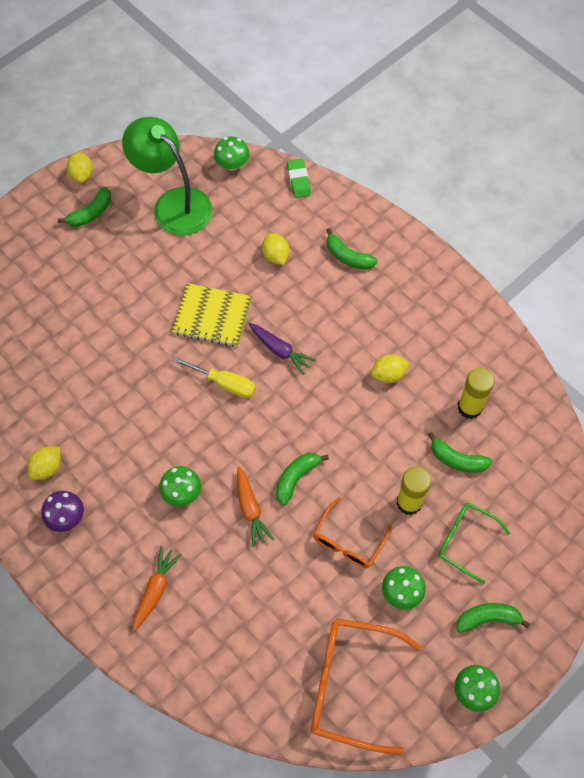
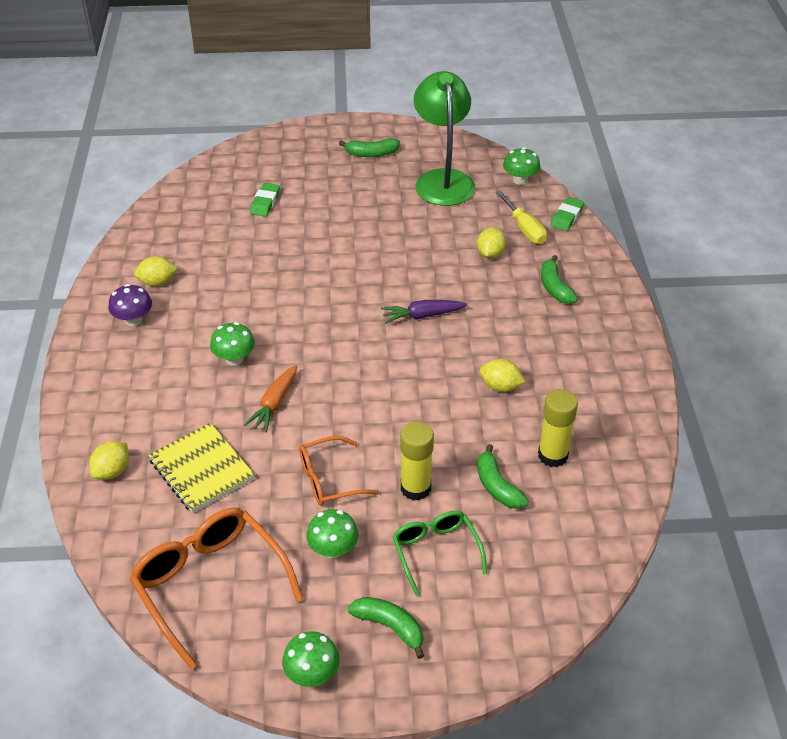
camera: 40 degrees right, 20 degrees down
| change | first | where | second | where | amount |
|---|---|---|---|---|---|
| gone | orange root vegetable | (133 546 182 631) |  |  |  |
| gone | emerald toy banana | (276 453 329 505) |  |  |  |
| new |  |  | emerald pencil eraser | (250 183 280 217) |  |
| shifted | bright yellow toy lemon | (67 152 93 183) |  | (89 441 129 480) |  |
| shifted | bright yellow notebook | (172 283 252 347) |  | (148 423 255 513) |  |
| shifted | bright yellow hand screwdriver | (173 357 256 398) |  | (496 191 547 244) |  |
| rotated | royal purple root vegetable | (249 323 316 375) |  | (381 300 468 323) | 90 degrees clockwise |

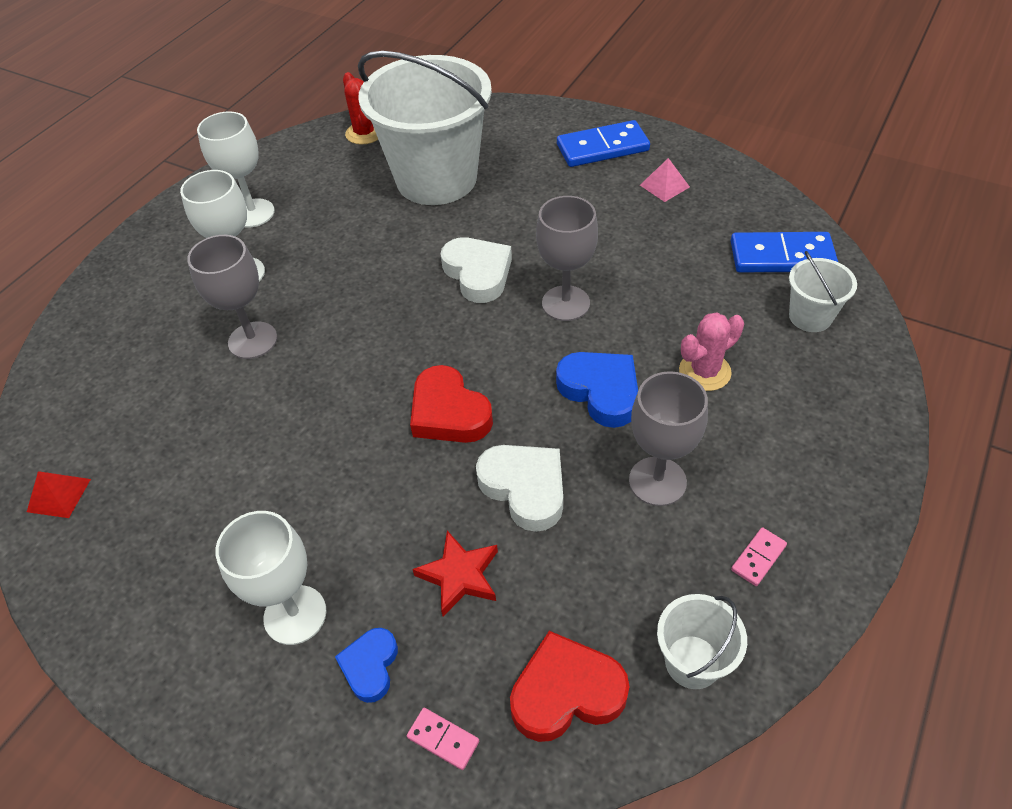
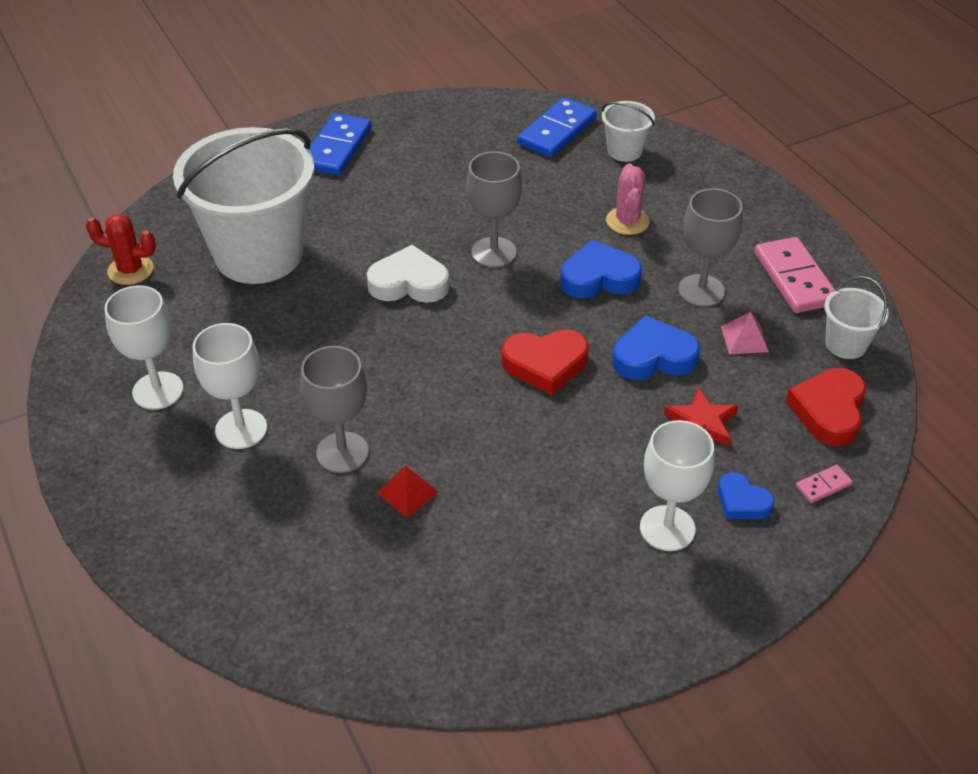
camera: 60 degrees left, 5 degrees down
| change | first | where | second | where | amount |
|---|---|---|---|---|---|
| shifted | red pyramid | (27 471 91 518) |  | (376 466 439 518) |  |
| shifted | pink pyramid | (640 158 690 202) |  | (721 312 769 354) |  |
| repainted | white heart shape | (476 445 563 532) | blue heart shape | (612 315 700 380) |  |
| scaled | pink domino tile | (731 527 787 586) |  | (754 237 835 313) | x2.16 |

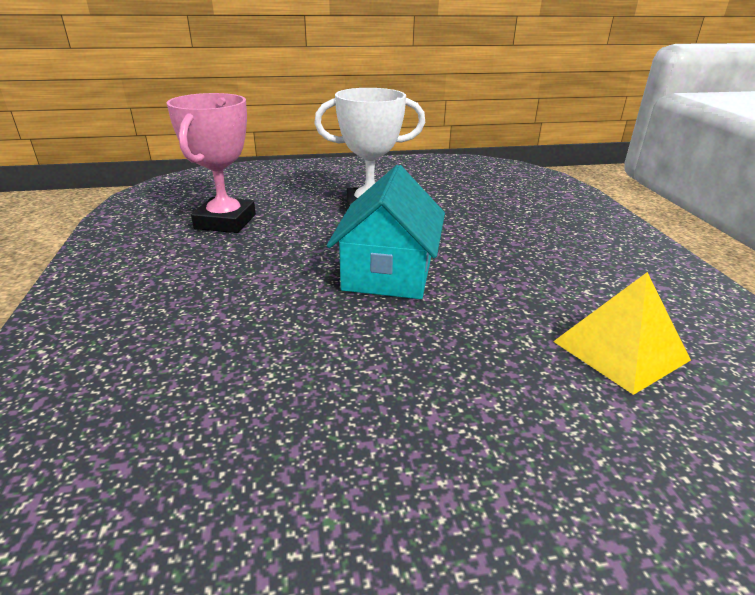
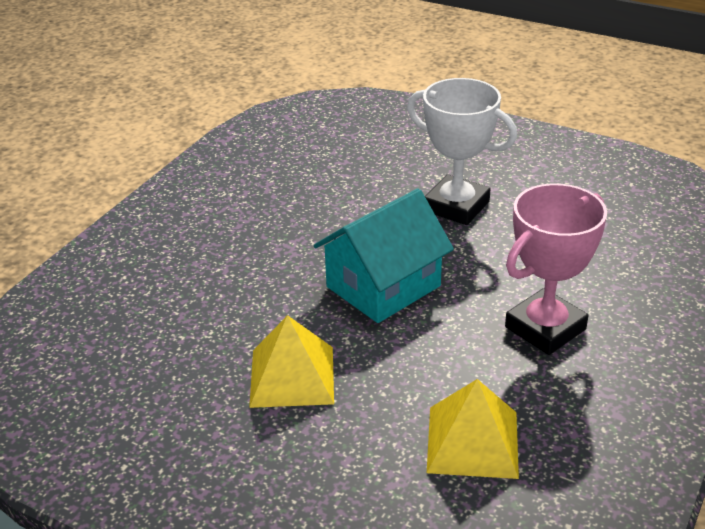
camera: 40 degrees right, 5 degrees up
| change | first | where | second | where | amount |
|---|---|---|---|---|---|
| new |  |  | bright yellow pyramid | (249 315 334 408) |  |
| shifted | pink prize cup | (166 93 256 233) |  | (505 183 607 355) |  |

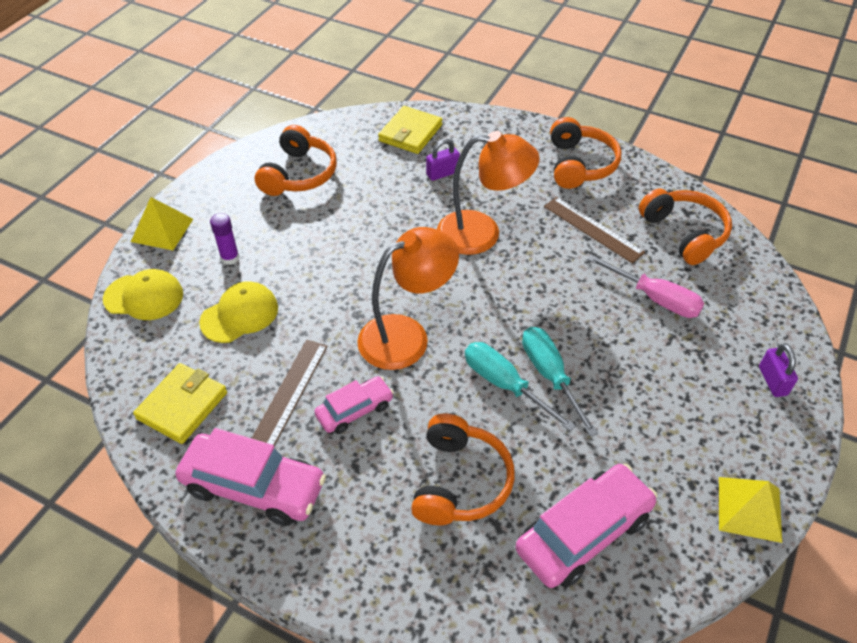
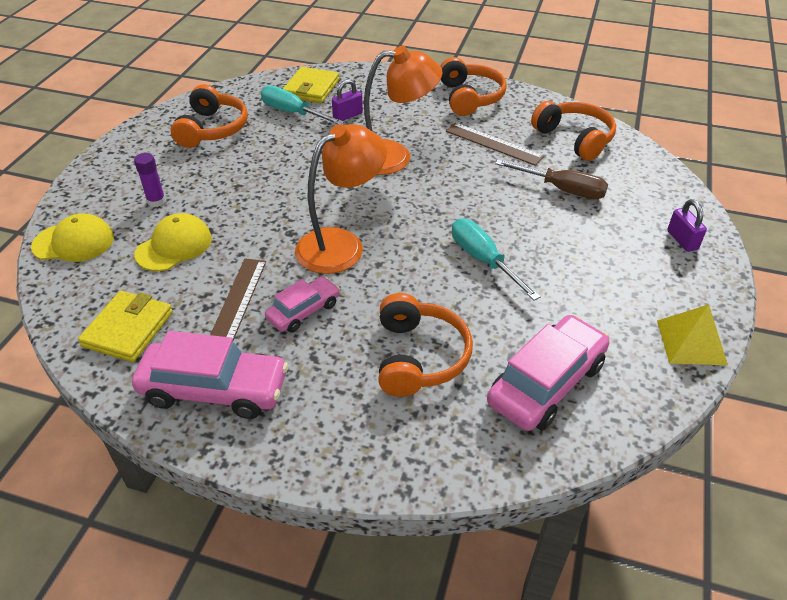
camera: 10 degrees left, 5 degrees down
| change | first | where | second | where | amount |
|---|---|---|---|---|---|
| gone | bright yellow pyramid | (131 197 193 250) |  |  |  |
| shifted | turquoise hand screwdriver | (465 342 576 431) |  | (261 85 344 124) |  |
| repainted | pink hand screwdriver | (587 254 704 318) | russet hand screwdriver | (495 160 608 200) |  |

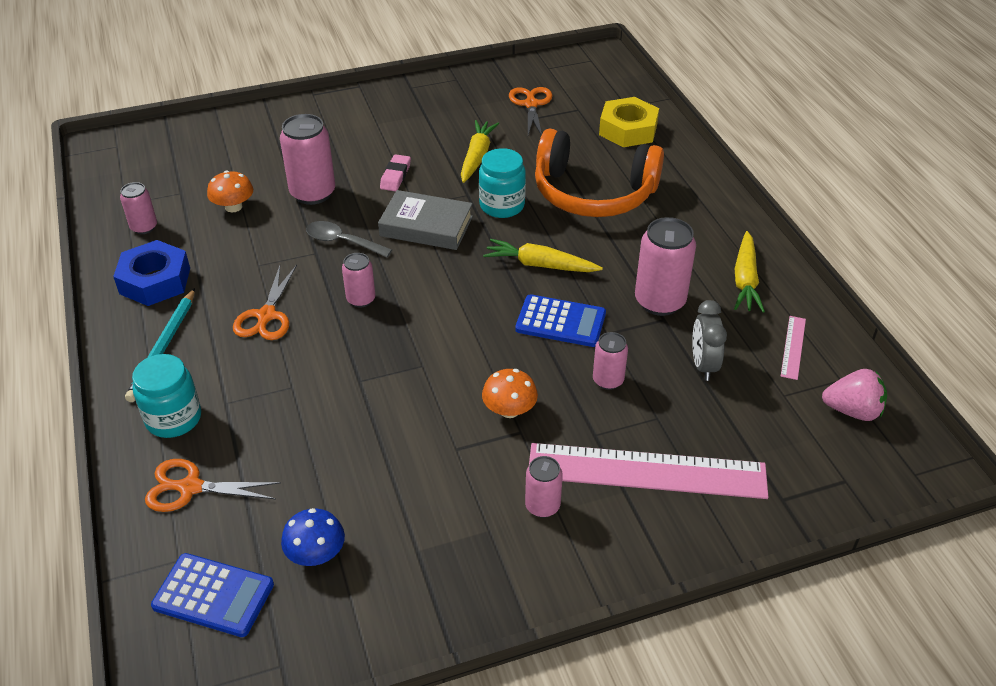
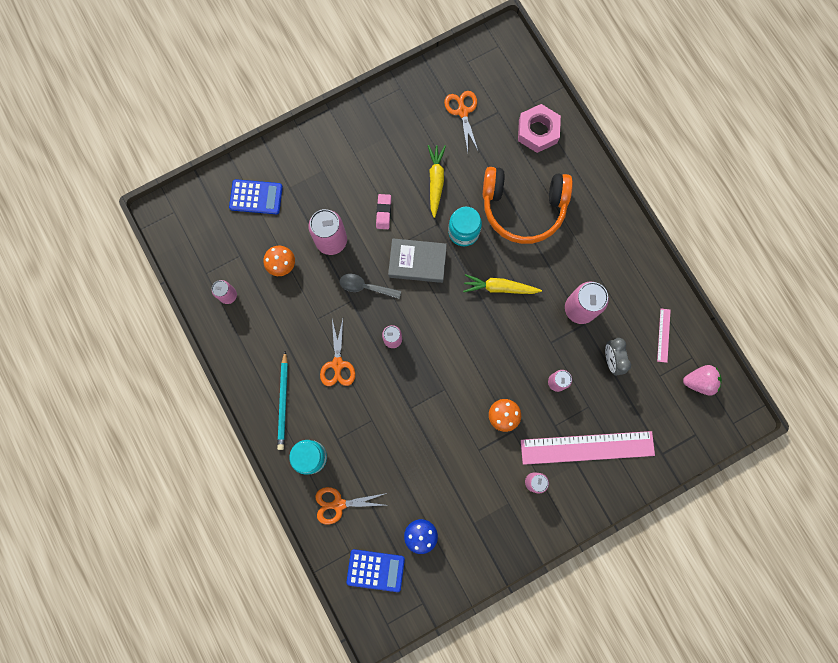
camera: 10 degrees left, 35 degrees up
| change | first | where | second | where | amount |
|---|---|---|---|---|---|
| gone | blue hexagon nut | (113 240 190 306) |  |  |  |
| gone | bright yellow root vegetable | (734 231 765 312) |  |  |  |
| shifted | blue pocket calculator | (515 294 606 347) |  | (229 179 283 214) |  |
| repainted | bright yellow hexagon nut | (599 97 659 147) | pink hexagon nut | (518 104 561 153) |  |

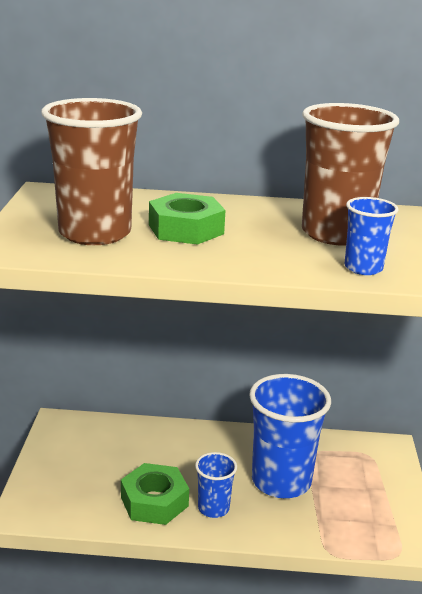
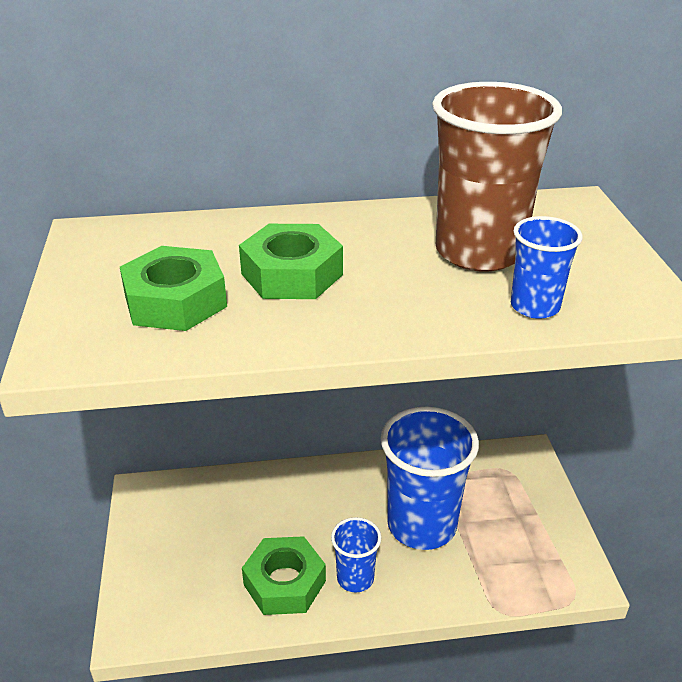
camera: 10 degrees left, 10 degrees up
| change | first | where | second | where | amount |
|---|---|---|---|---|---|
| swapped | russet tumbler | (41 98 142 245) | emerald hexagon nut | (120 246 227 331) |  |

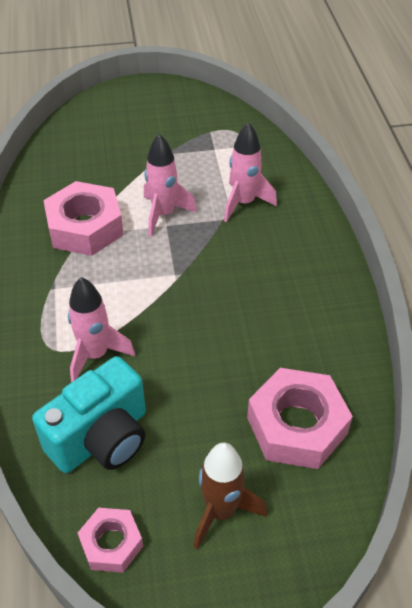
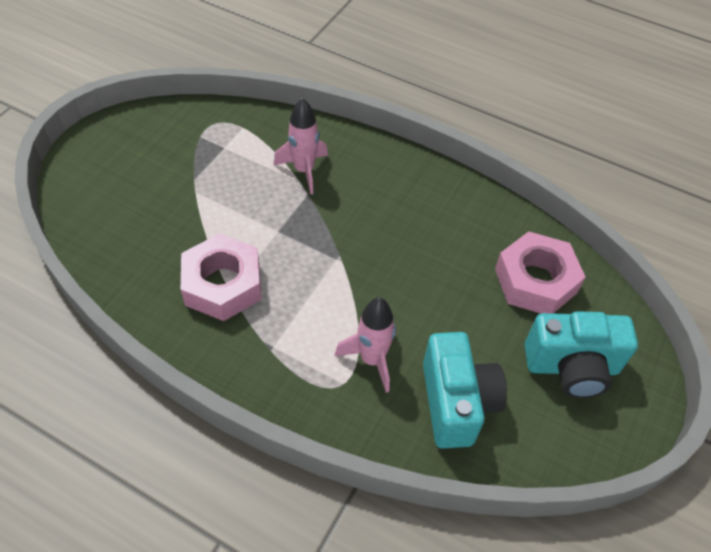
camera: 55 degrees left, 5 degrees up
| change | first | where | second | where | amount |
|---|---|---|---|---|---|
| gone | pink hexagon nut | (78 508 143 573) |  |  |  |
| gone | pink rocket | (144 134 197 237) |  |  |  |
| swapped | russet rocket | (194 443 267 549) | turquoise photo camera | (524 311 638 398) |  |

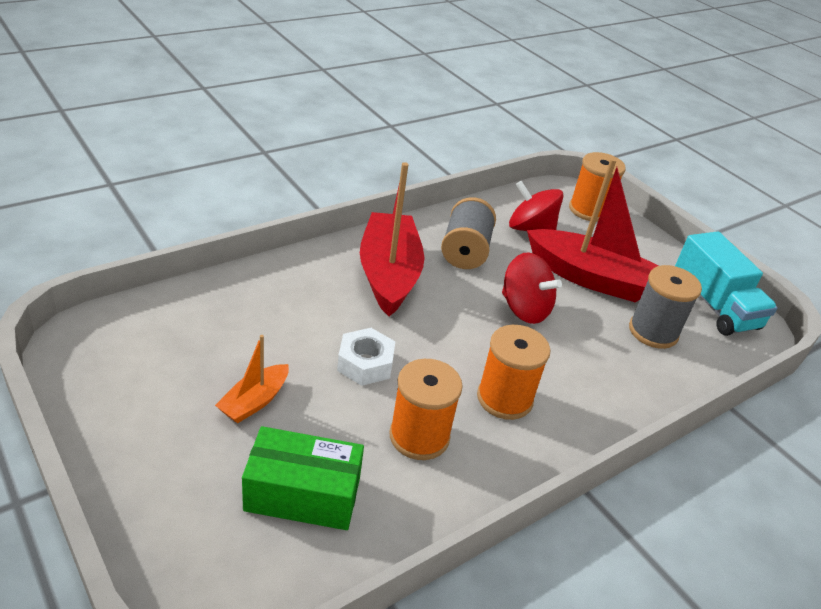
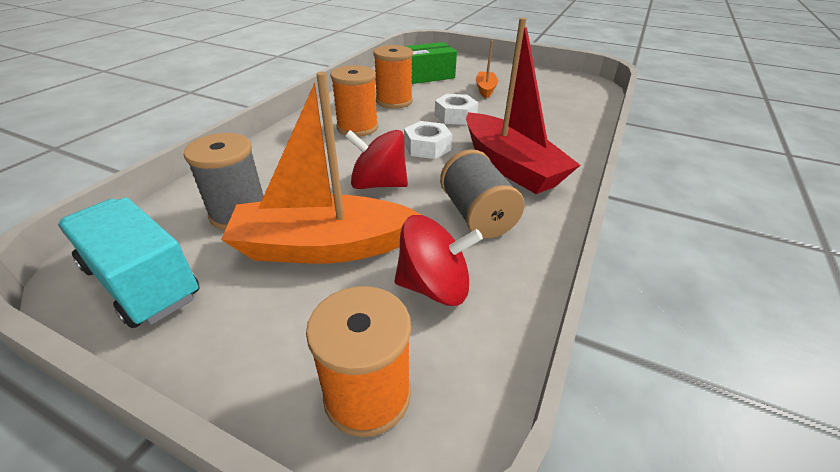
camera: 155 degrees right, 0 degrees up
| change | first | where | second | where | amount |
|---|---|---|---|---|---|
| new |  |  | white hexagon nut | (404 121 452 159) |  |
| repainted | red toy boat | (527 158 659 302) | orange toy boat | (221 72 422 264) |  |

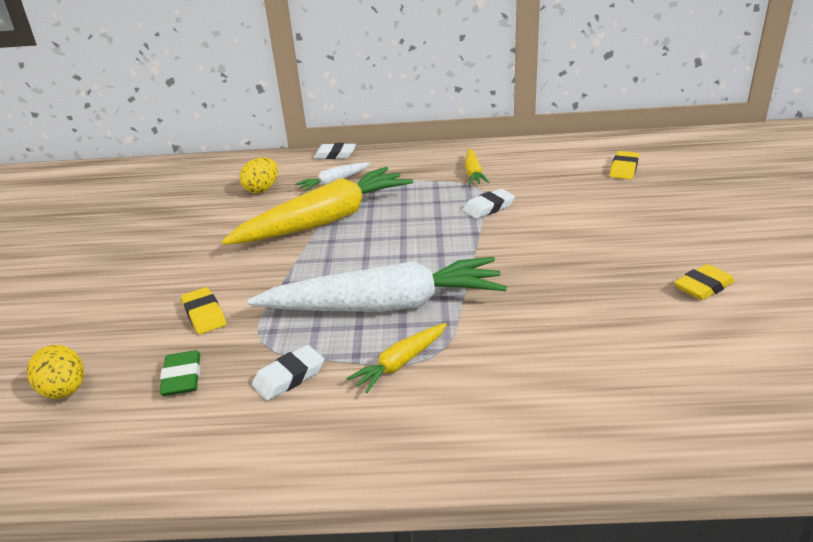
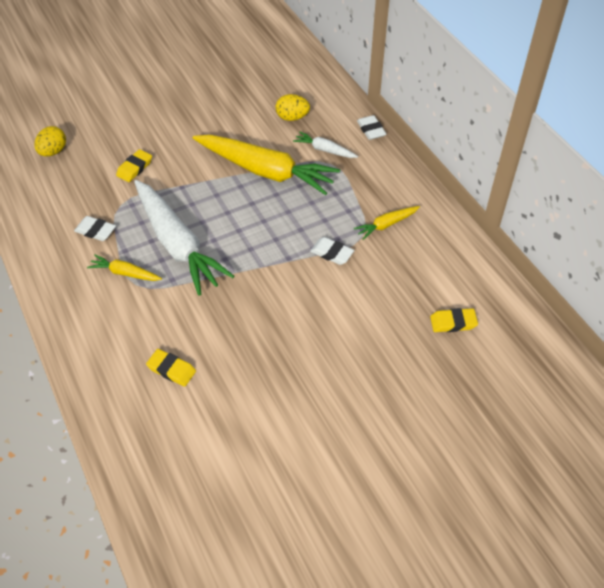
camera: 60 degrees right, 20 degrees up
| change | first | where | second | where | amount |
|---|---|---|---|---|---|
| gone | emerald pencil eraser | (159 350 200 396) |  |  |  |
| shifted | bright yellow pencil eraser | (674 264 735 300) |  | (146 349 196 386) |  |

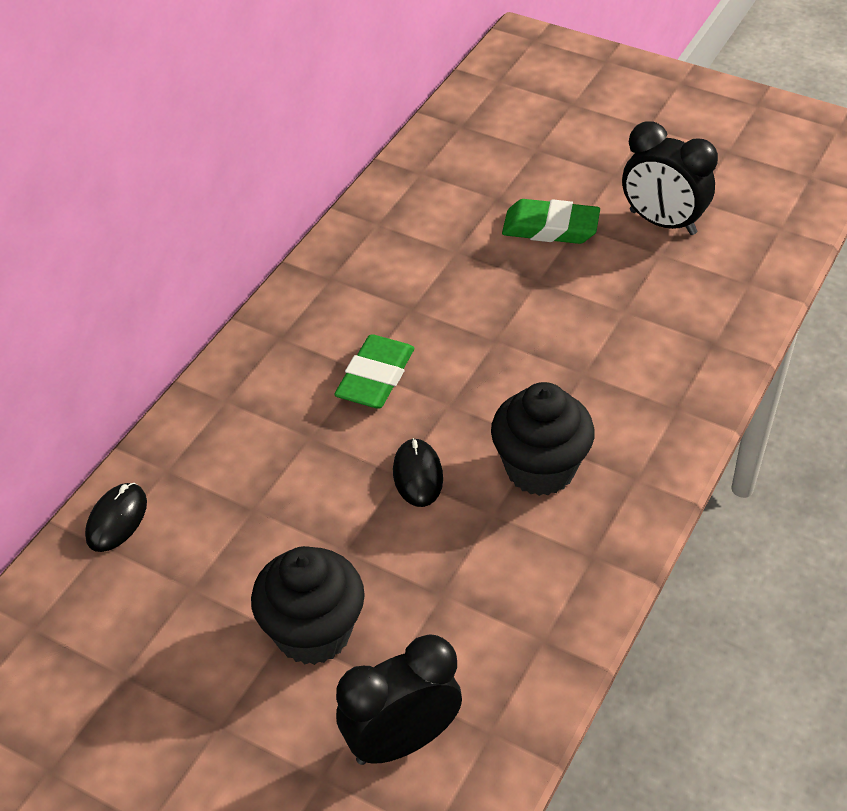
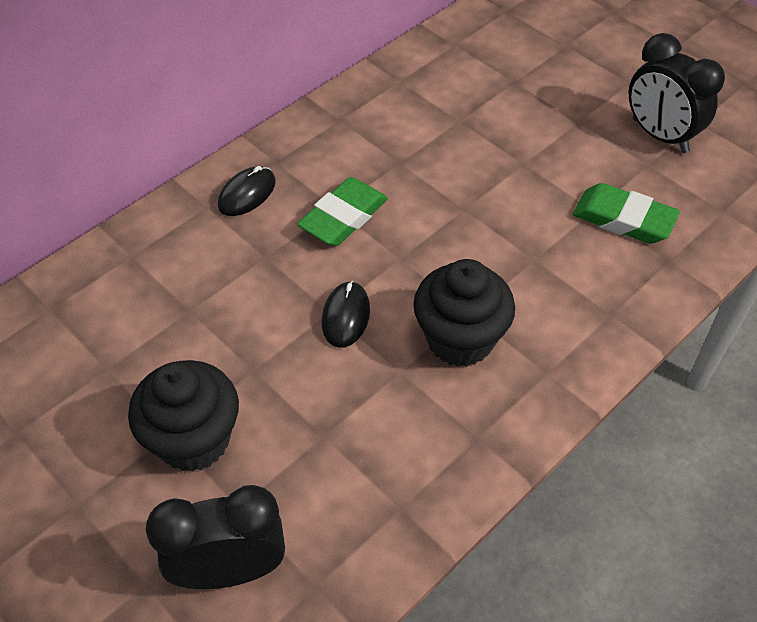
camera: 15 degrees right, 5 degrees up
| change | first | where | second | where | amount |
|---|---|---|---|---|---|
| shifted | black computer mouse | (85 483 147 552) |  | (218 166 276 216) |  |
| shifted | emerald pencil eraser | (502 199 600 244) |  | (573 183 680 244) |  |

